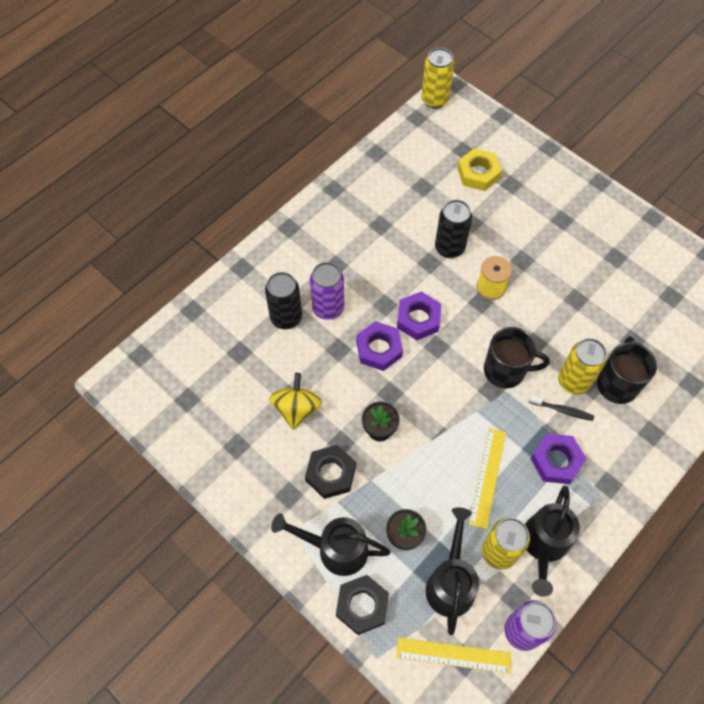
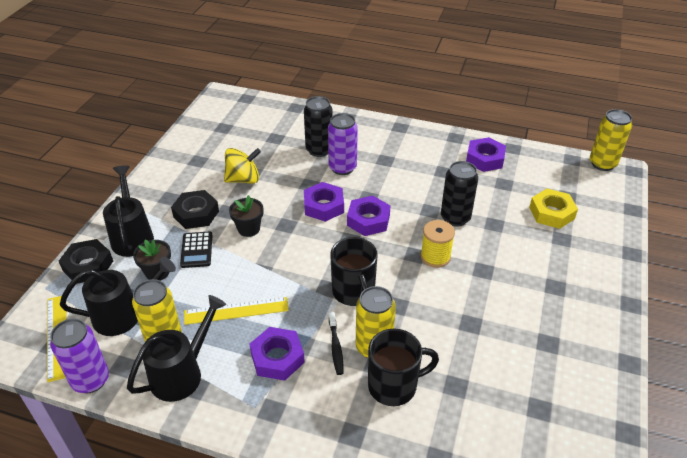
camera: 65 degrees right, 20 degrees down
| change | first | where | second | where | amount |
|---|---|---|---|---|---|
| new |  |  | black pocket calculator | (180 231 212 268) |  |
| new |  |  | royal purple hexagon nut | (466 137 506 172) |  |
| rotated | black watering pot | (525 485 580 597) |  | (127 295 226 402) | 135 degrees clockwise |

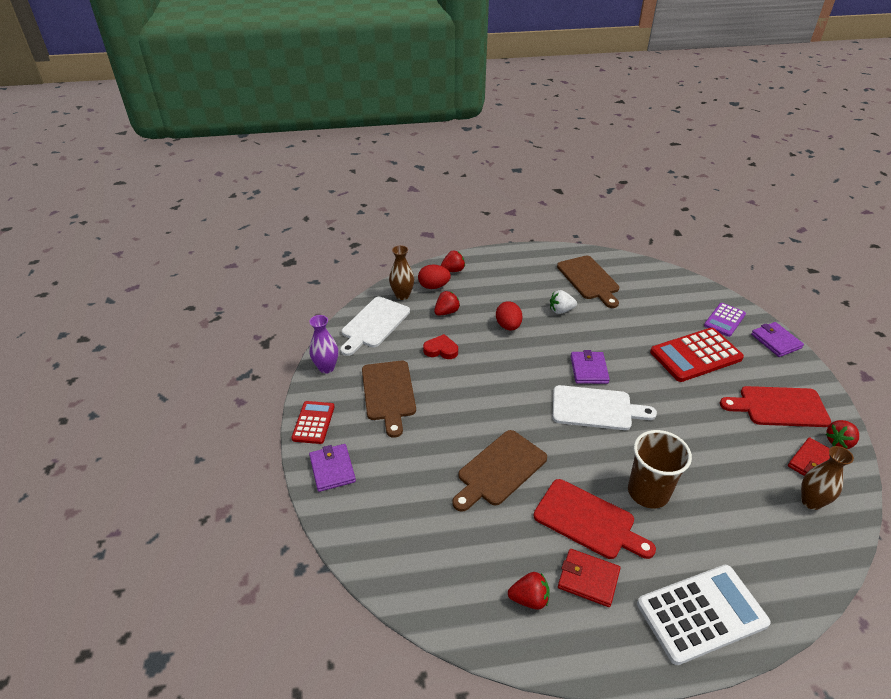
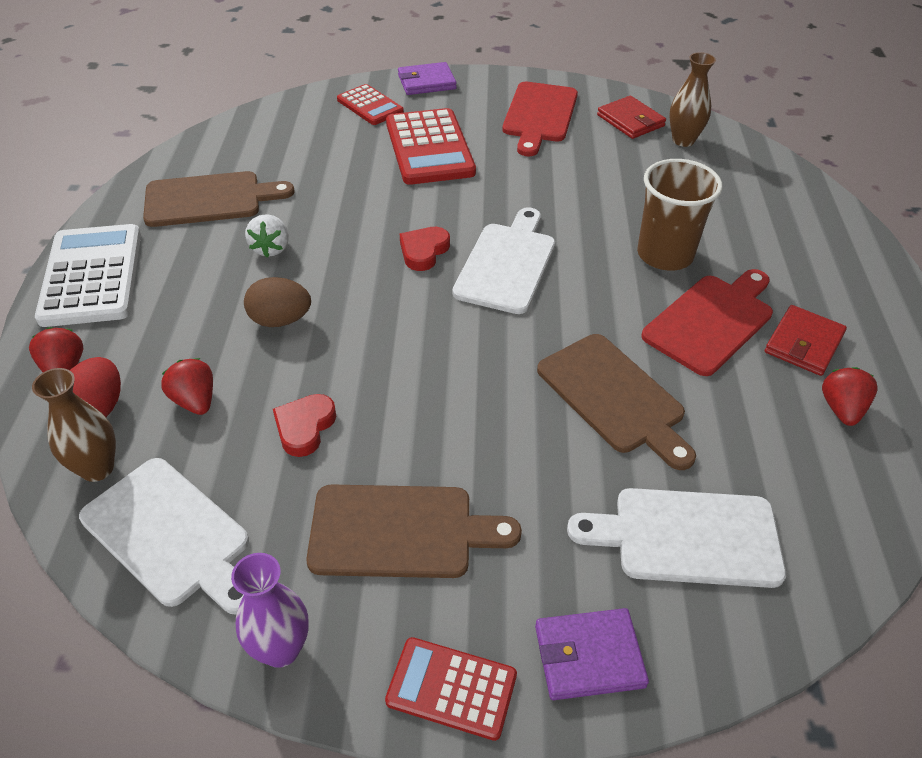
camera: 80 degrees left, 5 degrees up
| change | first | where | second | where | amount |
|---|---|---|---|---|---|
| gone | red strawberry | (826 420 859 449) |  |  |  |
| new |  |  | white bread board | (567 488 786 588) |  |
| shifted | white pocket calculator | (637 565 771 665) |  | (35 224 141 327) |  |
| swapped | royal purple billfold | (571 350 610 384) | red heart shape | (400 227 450 271) |  |
| repainted | red egg shape | (496 301 523 330) | russet egg shape | (244 277 311 327) |  |
| repainted | royal purple pocket calculator | (704 303 746 337) | red pocket calculator | (337 84 404 125) |  |

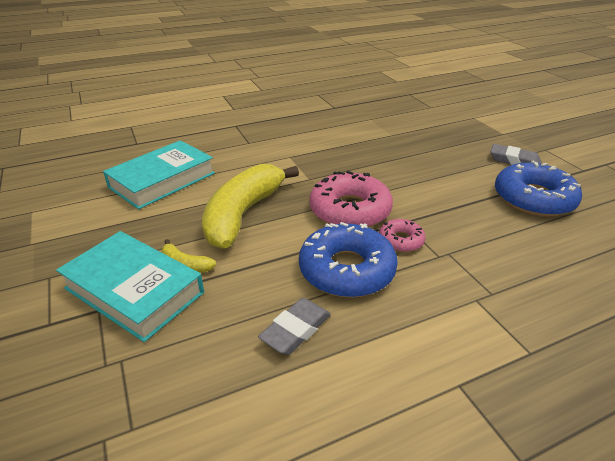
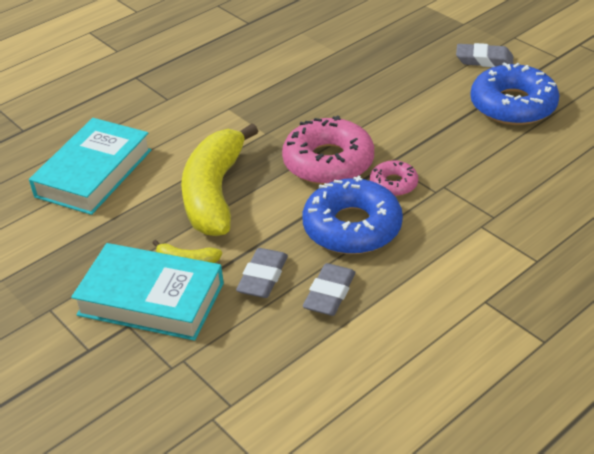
camera: 15 degrees left, 5 degrees up
| change | first | where | second | where | amount |
|---|---|---|---|---|---|
| new |  |  | grey pencil eraser | (236 248 288 298) |  |

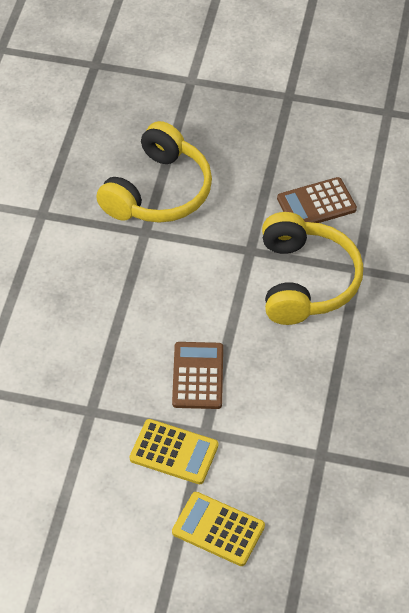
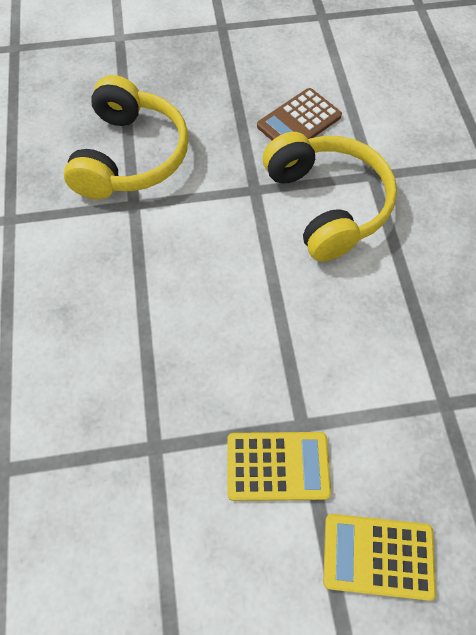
camera: 20 degrees left, 10 degrees up
| change | first | where | second | where | amount |
|---|---|---|---|---|---|
| gone | russet pocket calculator | (172 342 223 409) |  |  |  |

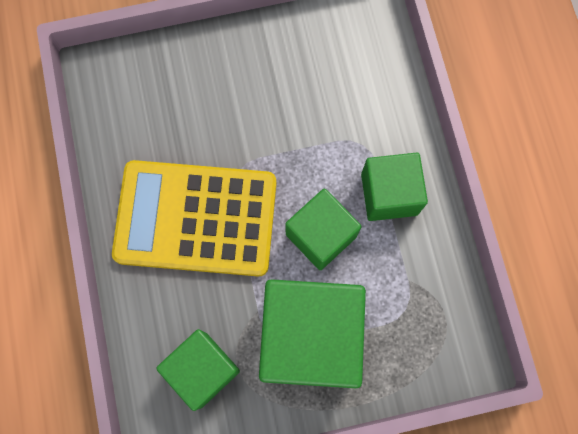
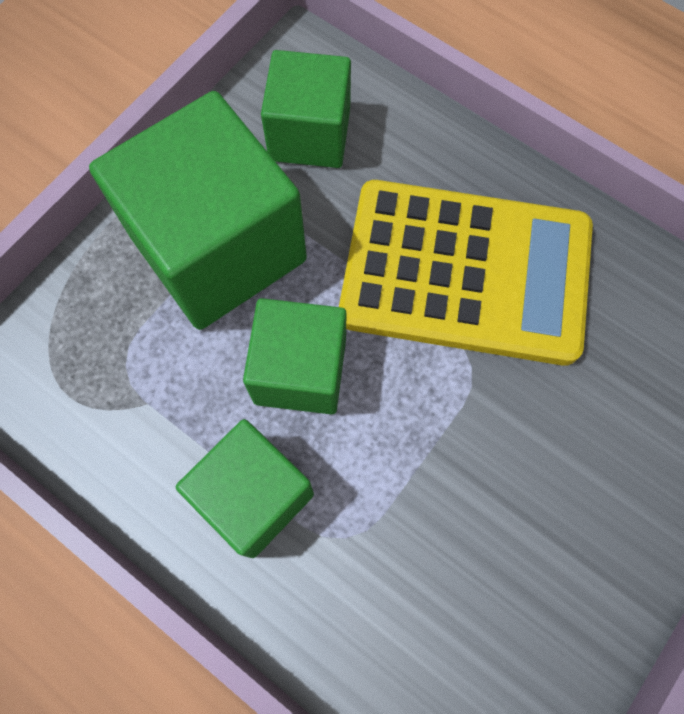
camera: 140 degrees right, 5 degrees down
| change | first | where | second | where | amount |
|---|---|---|---|---|---|
| rotated | bright yellow pocket calculator | (112 160 277 277) |  | (339 180 593 366) | 45 degrees clockwise |

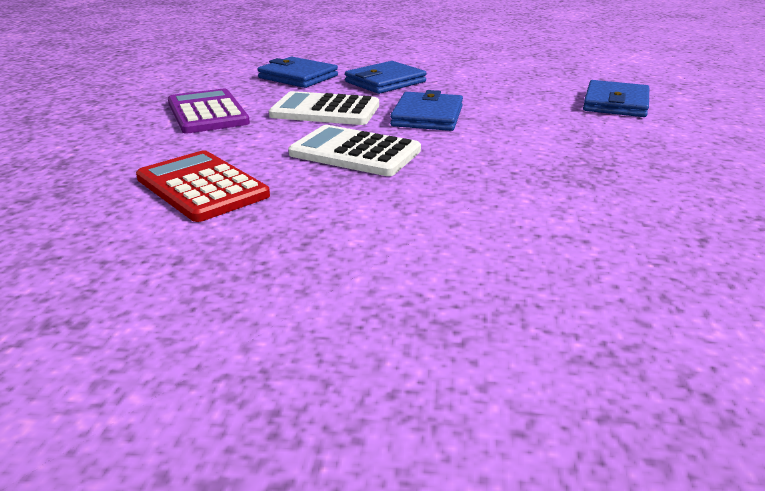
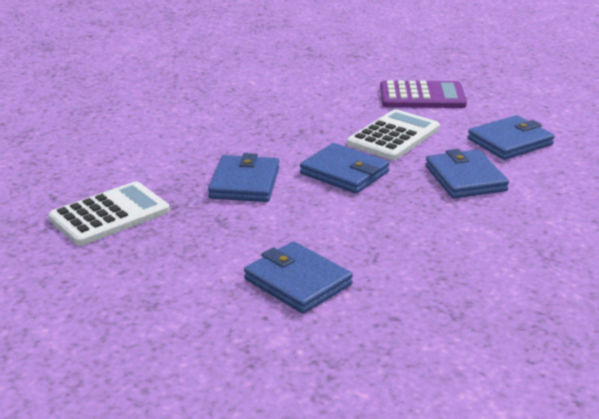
camera: 115 degrees right, 0 degrees up
| change | first | where | second | where | amount |
|---|---|---|---|---|---|
| gone | red pocket calculator | (136 150 270 222) |  |  |  |
| new |  |  | blue billfold | (208 153 279 202) |  |
| shifted | white pocket calculator | (289 125 421 176) |  | (48 181 170 246) |  |

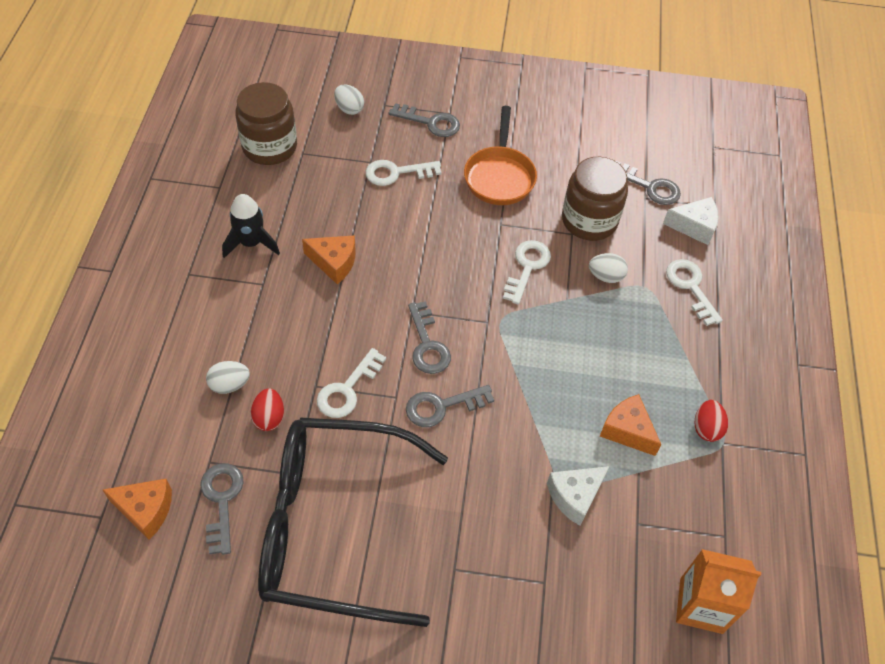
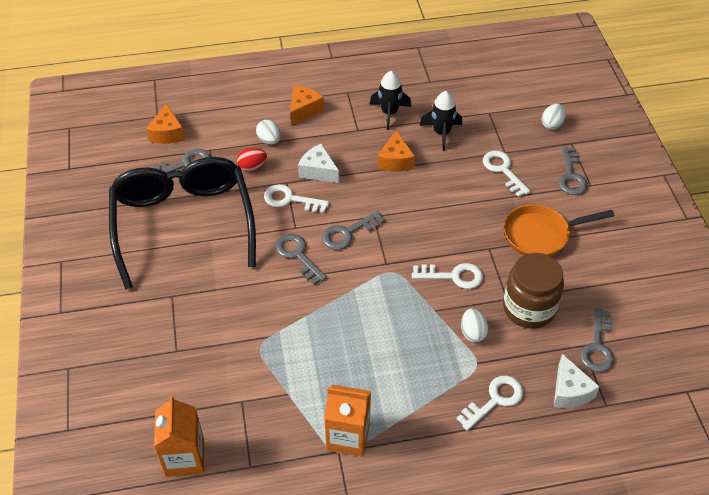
camera: 75 degrees right, 5 degrees down
| change | first | where | second | where | amount |
|---|---|---|---|---|---|
| gone | russet preserve jar | (235 82 297 165) |  |  |  |
| new |  |  | black rocket | (420 91 462 151) |  |
| shifted | white piece of cheese | (547 466 609 526) |  | (298 144 339 183) |  |
| shifted | orange piece of cheese | (600 394 661 456) |  | (290 86 324 125) |  |
| swapped | red egg shape | (695 400 728 442) | orange carton | (324 384 371 457) |  |

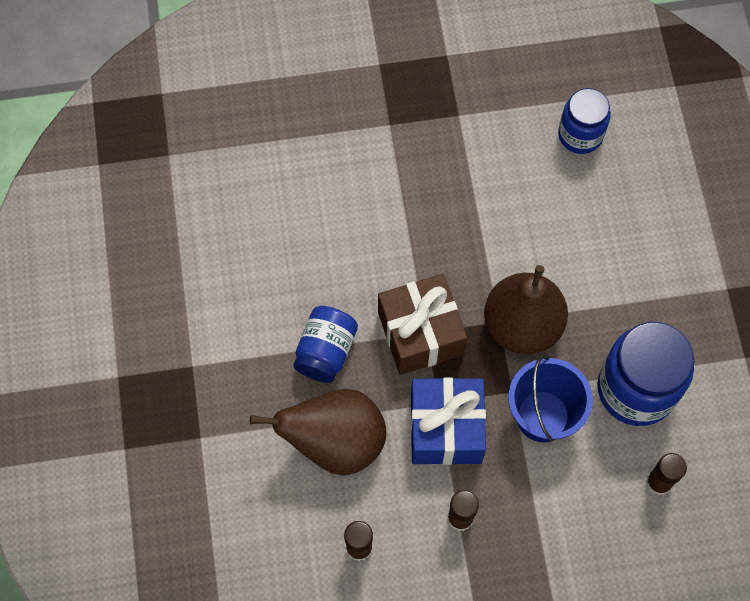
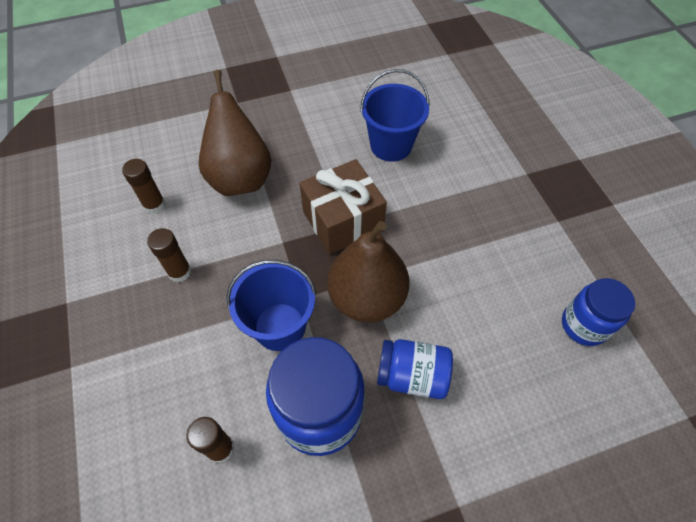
camera: 80 degrees right, 10 degrees down
| change | first | where | second | where | amount |
|---|---|---|---|---|---|
| gone | blue wrapped gift | (410 377 486 465) |  |  |  |
| new |  |  | blue bucket | (360 69 430 162) |  |
| shifted | blue preserve jar | (293 306 358 383) |  | (377 339 453 399) |  |

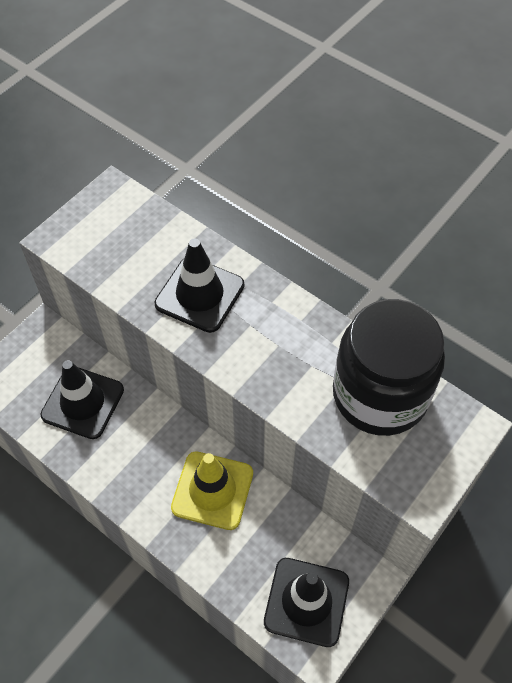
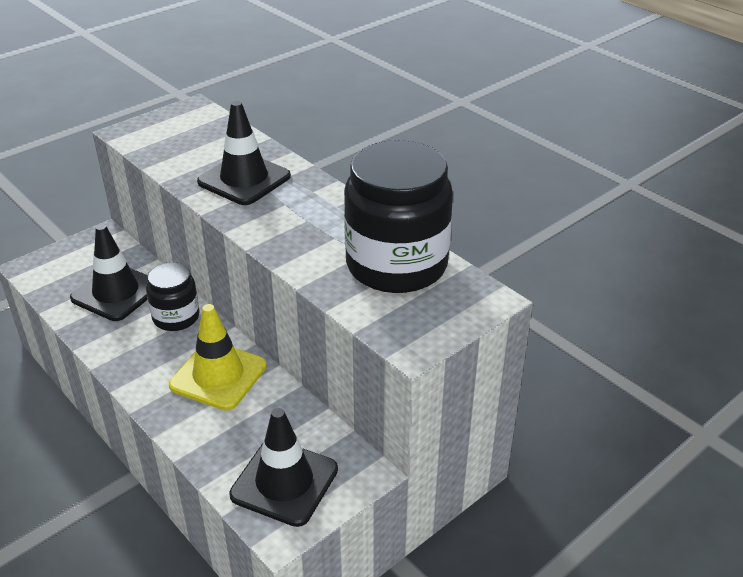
camera: 10 degrees right, 20 degrees down
| change | first | where | second | where | amount |
|---|---|---|---|---|---|
| new |  |  | black preserve jar | (146 262 200 331) |  |

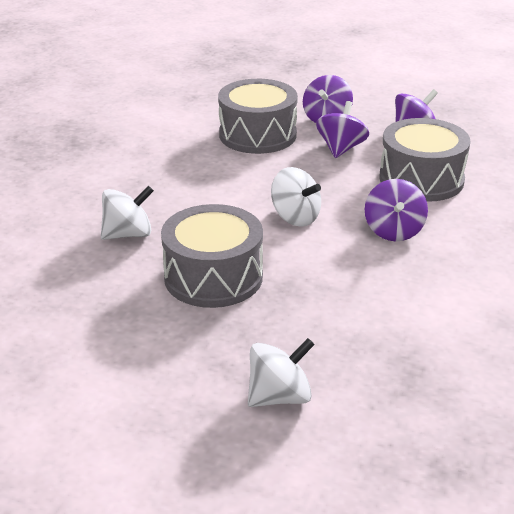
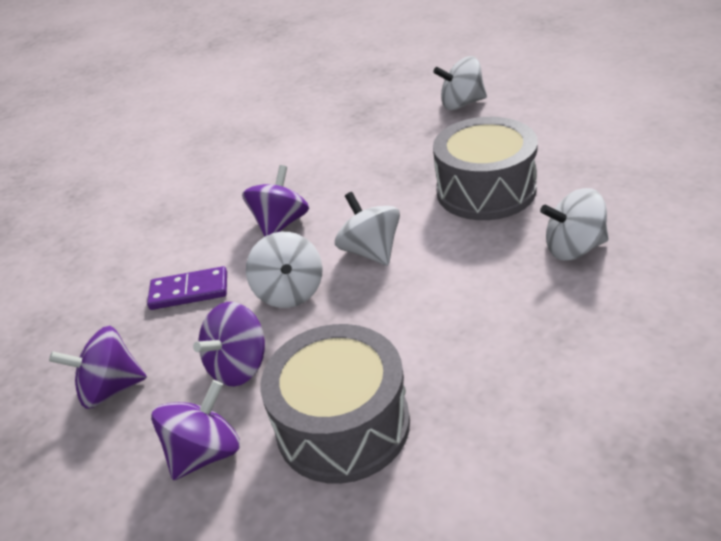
camera: 155 degrees left, 5 degrees up
| change | first | where | second | where | amount |
|---|---|---|---|---|---|
| new |  |  | white whirligig | (246 232 322 308) |  |
| swapped | grey toy drum | (380 118 471 202) | royal purple domino tile | (147 266 227 310) |  |

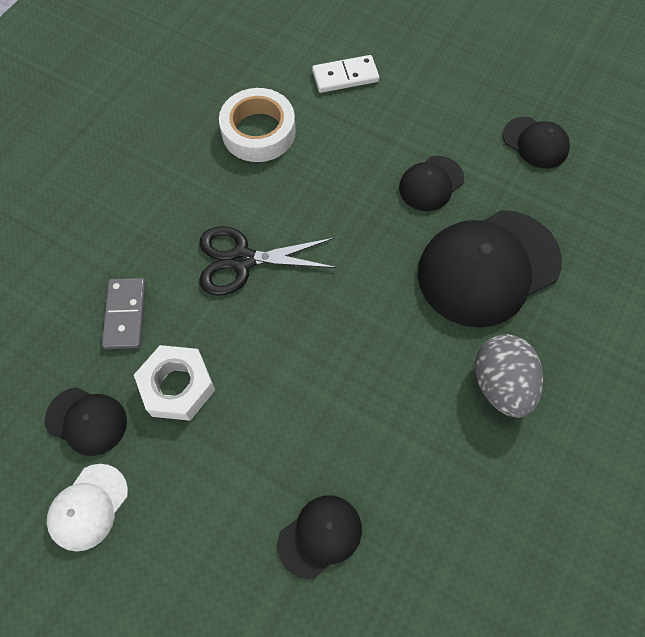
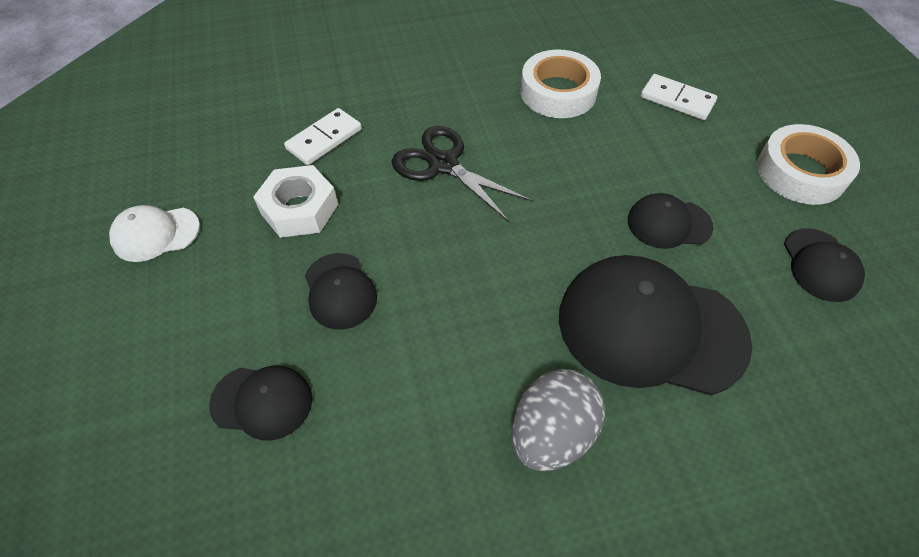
camera: 45 degrees right, 10 degrees down
| change | first | where | second | where | amount |
|---|---|---|---|---|---|
| new |  |  | white roll of tape | (757 124 860 205) |  |
| shifted | black baseball cap | (45 387 127 456) |  | (305 253 377 329) |  |
| repainted | grey domino tile | (102 278 146 349) | white domino tile | (284 108 362 165) |  |

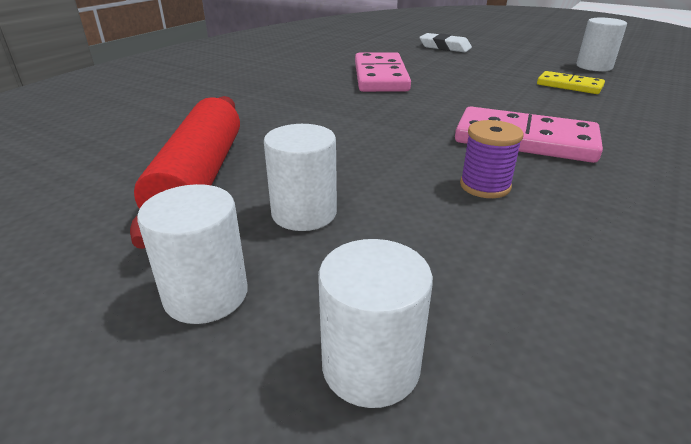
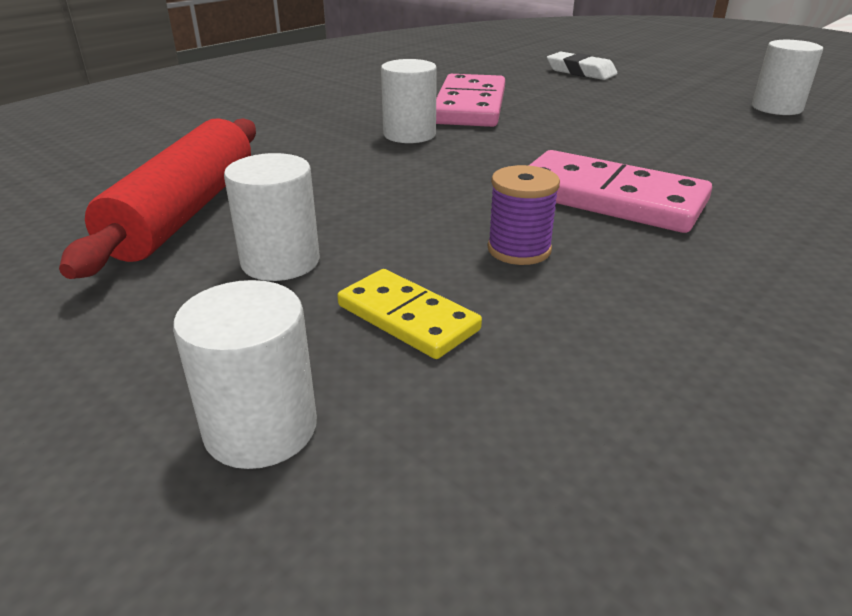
camera: 10 degrees right, 0 degrees up
| change | first | where | second | where | amount |
|---|---|---|---|---|---|
| shifted | white solid cylinder | (137 184 248 324) |  | (381 59 437 143) |  |
| shifted | bright yellow domino tile | (537 71 605 94) |  | (337 269 482 359) |  |

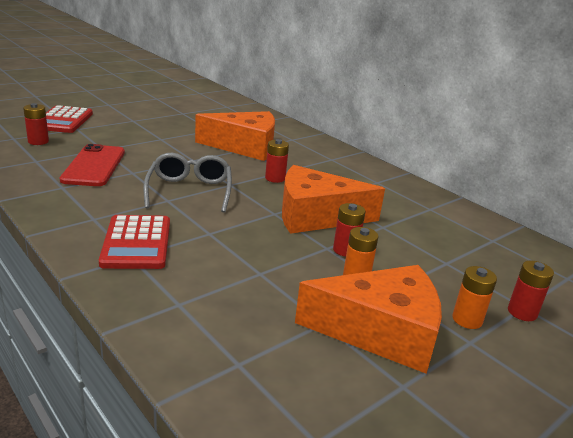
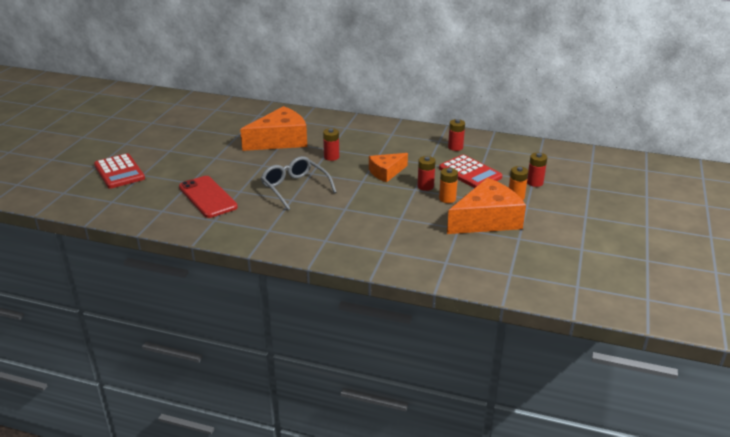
camera: 30 degrees left, 5 degrees up
| change | first | where | second | where | amount |
|---|---|---|---|---|---|
| shifted | red AA battery | (23 103 49 145) |  | (448 119 465 151) |  |
| shifted | red pocket calculator | (99 215 170 269) |  | (439 155 502 188) |  |
| scaled | orange piece of cheese | (282 165 385 234) |  | (369 153 408 182) | x0.58 |

